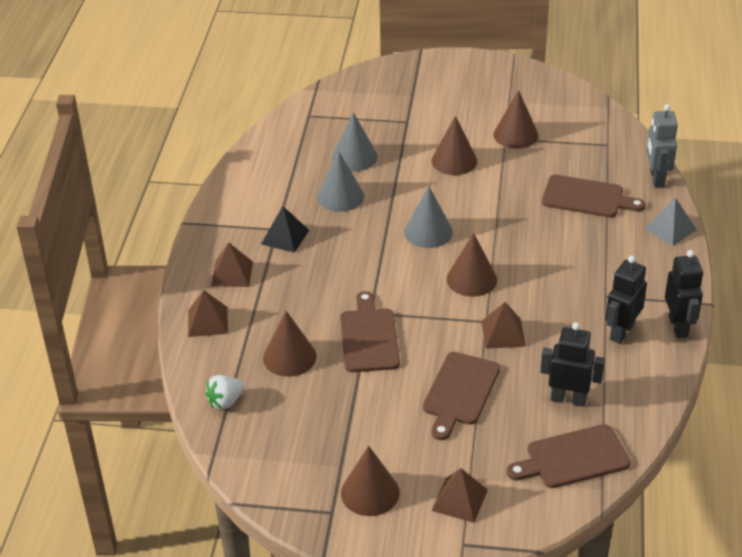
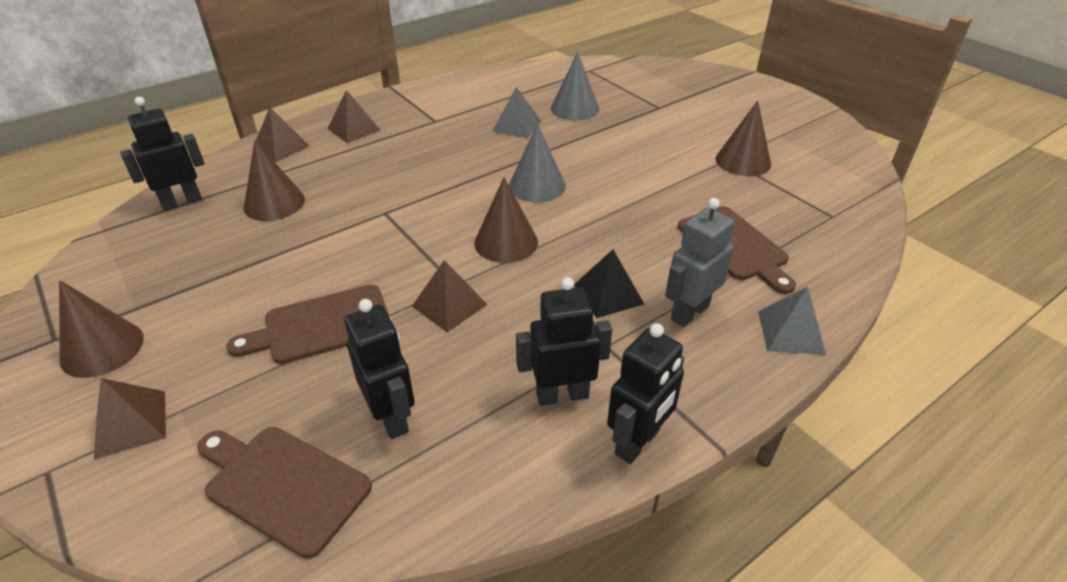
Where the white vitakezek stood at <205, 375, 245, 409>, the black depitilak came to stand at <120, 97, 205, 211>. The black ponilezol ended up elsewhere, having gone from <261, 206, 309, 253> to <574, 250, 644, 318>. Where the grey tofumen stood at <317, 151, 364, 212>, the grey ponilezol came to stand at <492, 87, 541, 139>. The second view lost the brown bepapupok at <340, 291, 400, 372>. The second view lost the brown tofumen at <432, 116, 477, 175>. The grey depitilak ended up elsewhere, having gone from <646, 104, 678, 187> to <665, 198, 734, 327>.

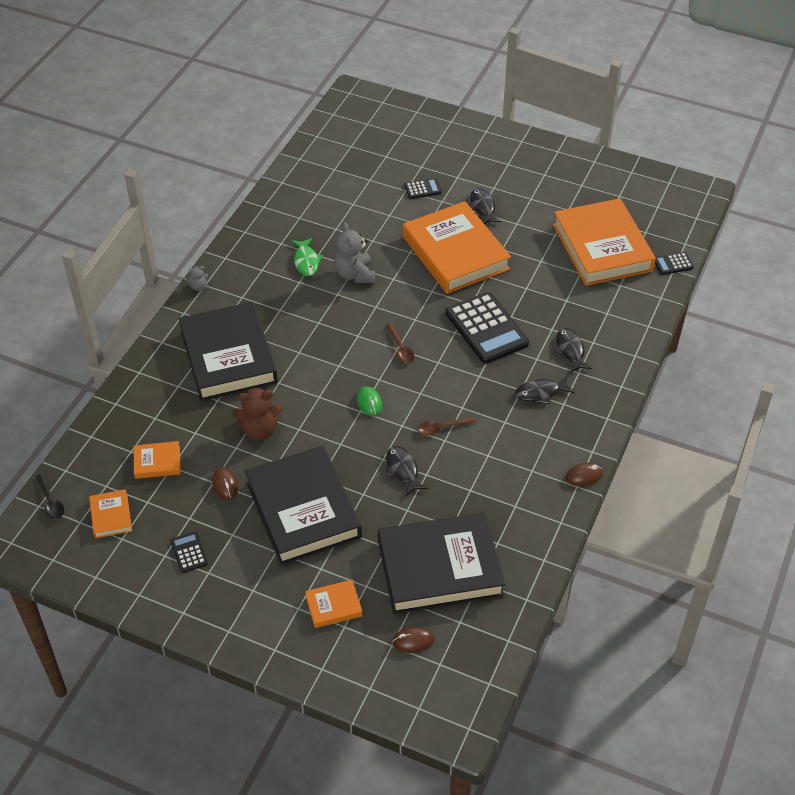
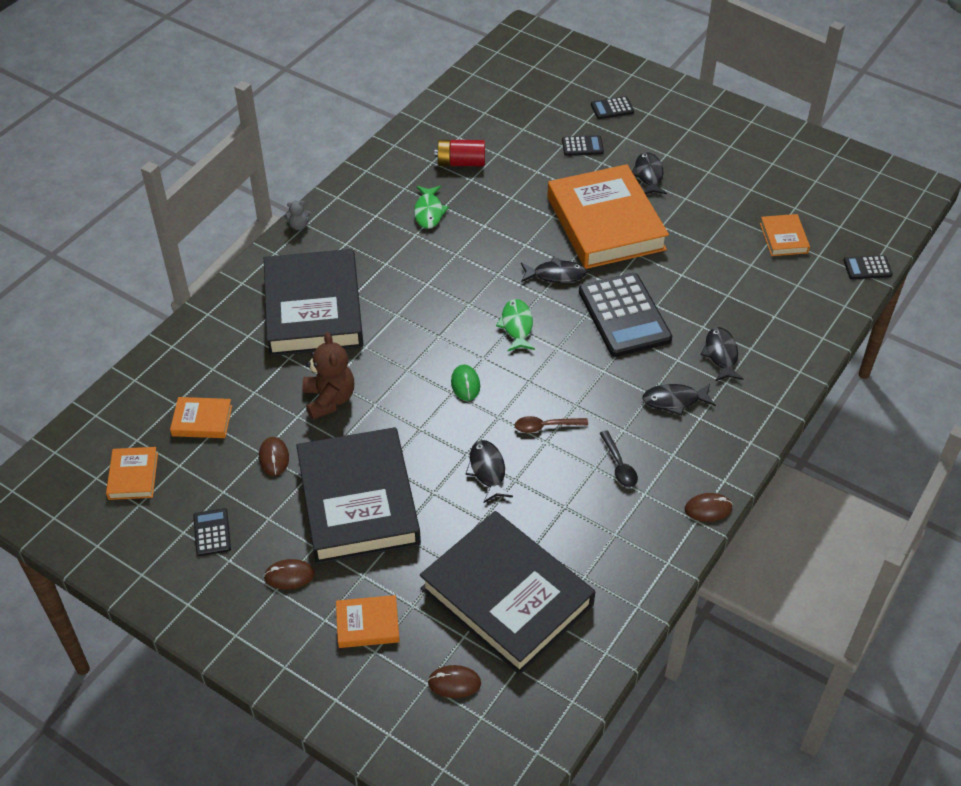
The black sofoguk ended up elsewhere, having gone from <35, 473, 64, 519> to <599, 431, 638, 487>. The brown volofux at <232, 388, 283, 441> ended up facing another way, 105 degrees counterclockwise from before. The second view lost the grey volofux at <334, 222, 375, 283>. The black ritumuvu at <378, 513, 505, 614> ended up facing another way, 45 degrees clockwise from before. Where the brown sofoguk stood at <386, 324, 414, 363>, the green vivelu came to stand at <496, 299, 535, 351>. The size of the orange ritumuvu at <553, 198, 656, 286> changed by a factor of 0.43. The second view gained the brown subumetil at <264, 559, 315, 589>. The second view gained the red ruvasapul at <435, 140, 485, 166>. The second view gained the black vivelu at <521, 257, 587, 283>. The second view gained the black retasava at <591, 96, 634, 119>.

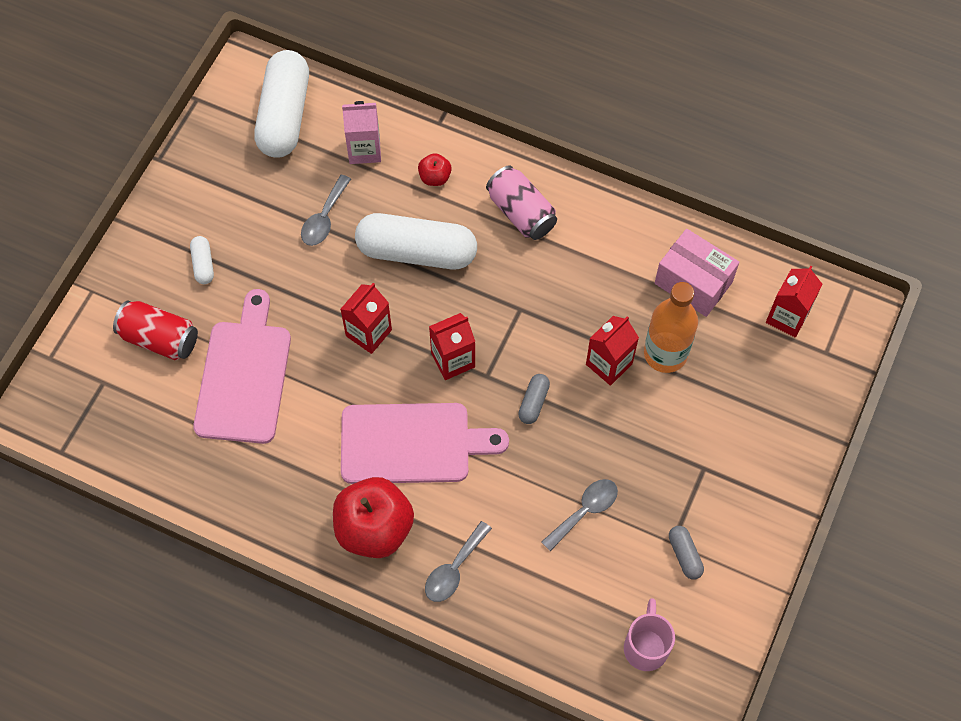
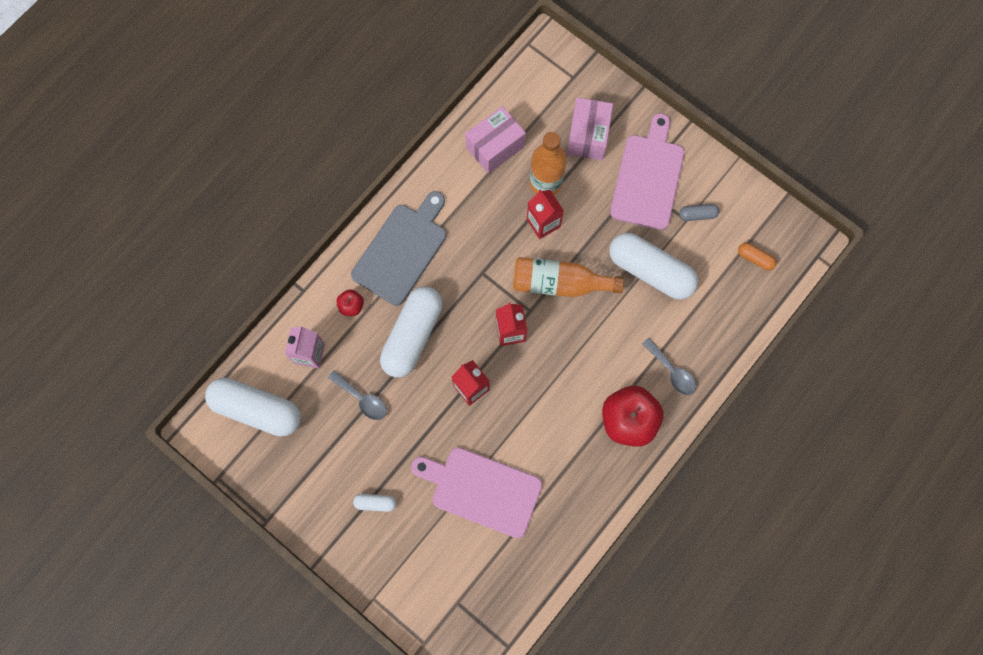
The second view lost the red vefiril at <113, 300, 198, 360>. The pink bepapupok ended up elsewhere, having gone from <341, 403, 509, 484> to <610, 113, 684, 230>. Where the pink vefiril stood at <486, 165, 557, 240>, the grey bepapupok came to stand at <351, 191, 446, 306>. Where the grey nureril stood at <518, 374, 550, 424>, the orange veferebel came to stand at <513, 257, 624, 297>. Where the grey sofoguk stood at <541, 479, 618, 551>, the white nureril came to stand at <609, 233, 698, 300>. Where the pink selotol stood at <624, 598, 675, 671>, the orange nureril came to stand at <738, 243, 777, 270>. The second view lost the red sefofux at <766, 266, 823, 337>. The second view gained the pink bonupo at <567, 98, 613, 160>.

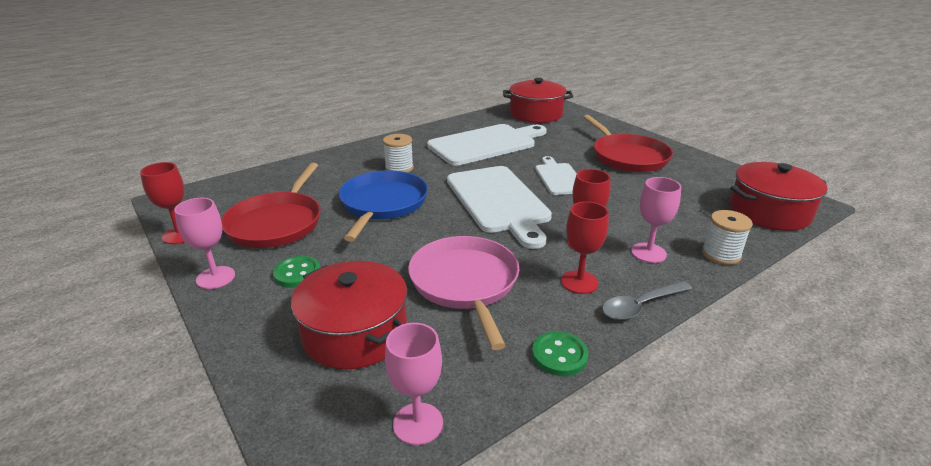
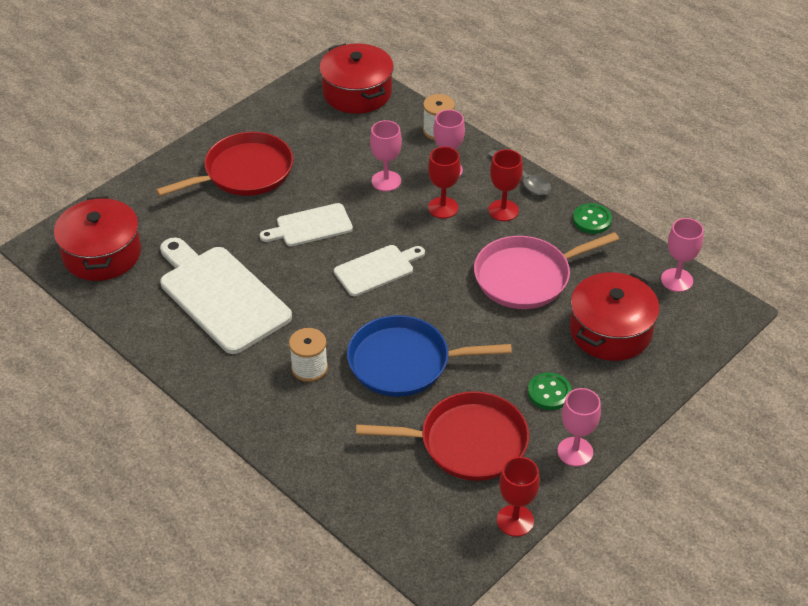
The size of the white bepapupok at <447, 166, 552, 249> changed by a factor of 0.56. The second view gained the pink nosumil at <370, 120, 402, 191>.

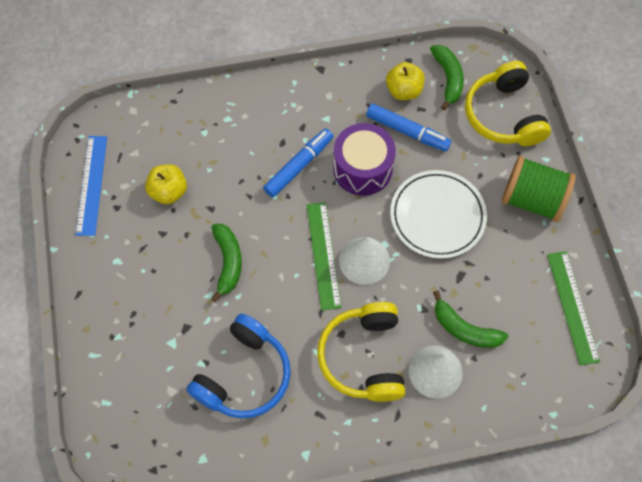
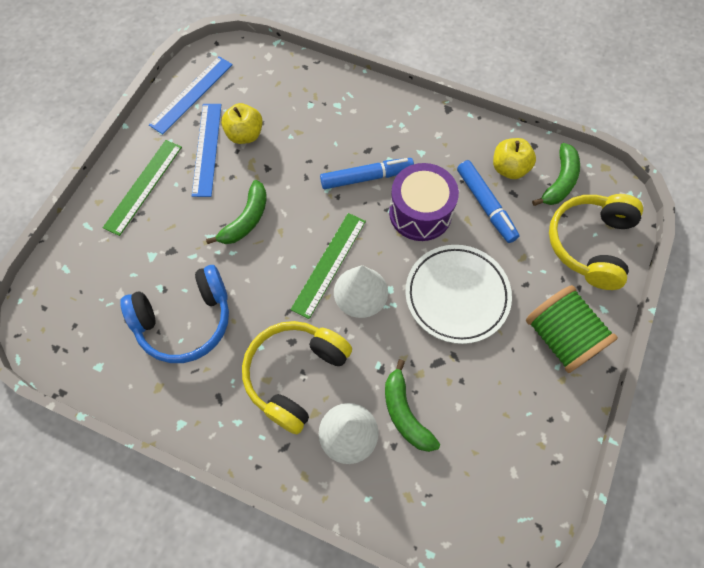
The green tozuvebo ended up elsewhere, having gone from <547, 251, 600, 365> to <103, 140, 182, 236>. The second view gained the blue tozuvebo at <192, 104, 222, 197>.

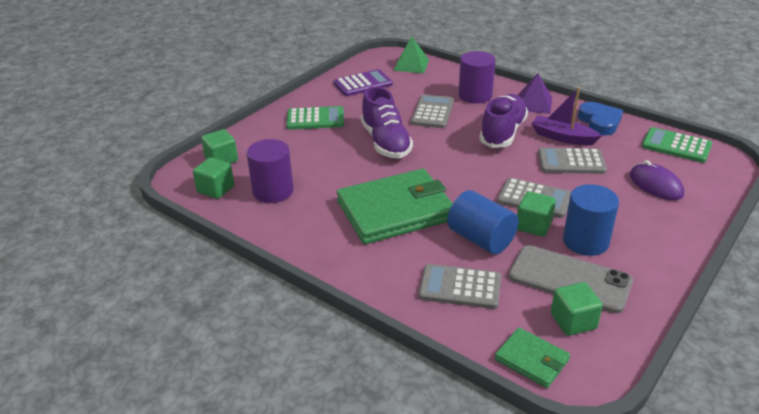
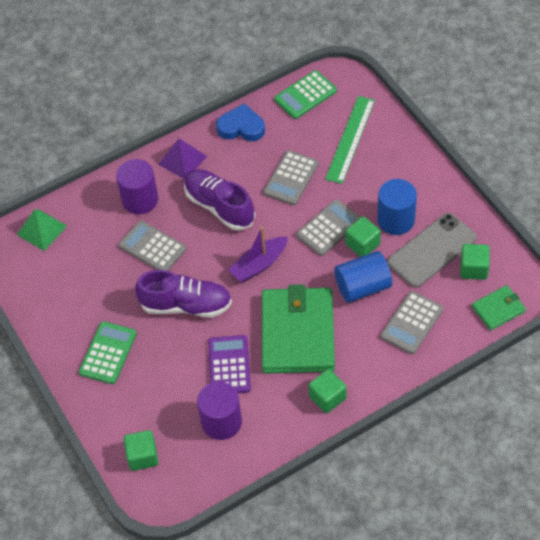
The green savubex ended up elsewhere, having gone from <193, 157, 234, 199> to <309, 369, 346, 413>. The purple retasava ended up elsewhere, having gone from <334, 69, 393, 96> to <208, 335, 251, 393>. The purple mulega ended up elsewhere, having gone from <532, 87, 602, 145> to <228, 227, 288, 282>. Where the purple subumetil stood at <630, 160, 684, 200>, the green tozuvebo came to stand at <325, 96, 375, 184>.

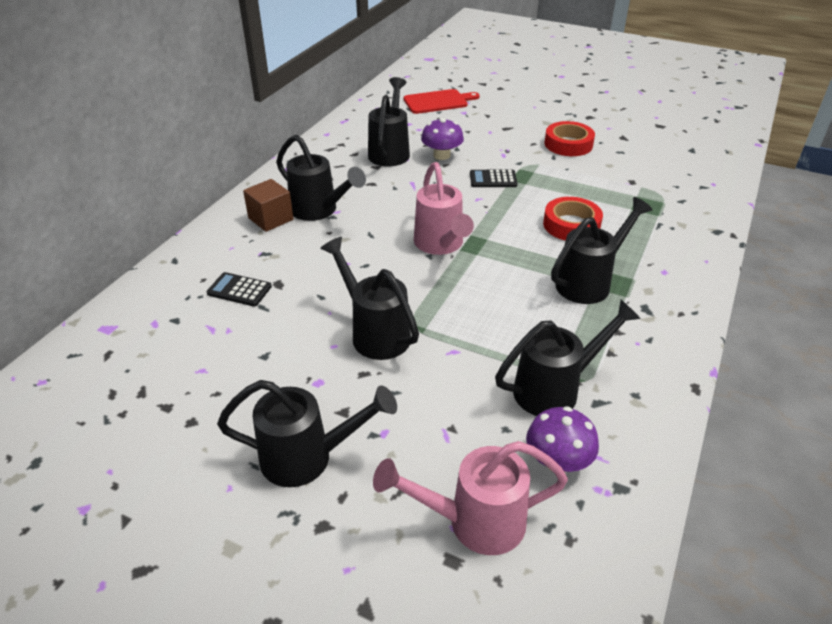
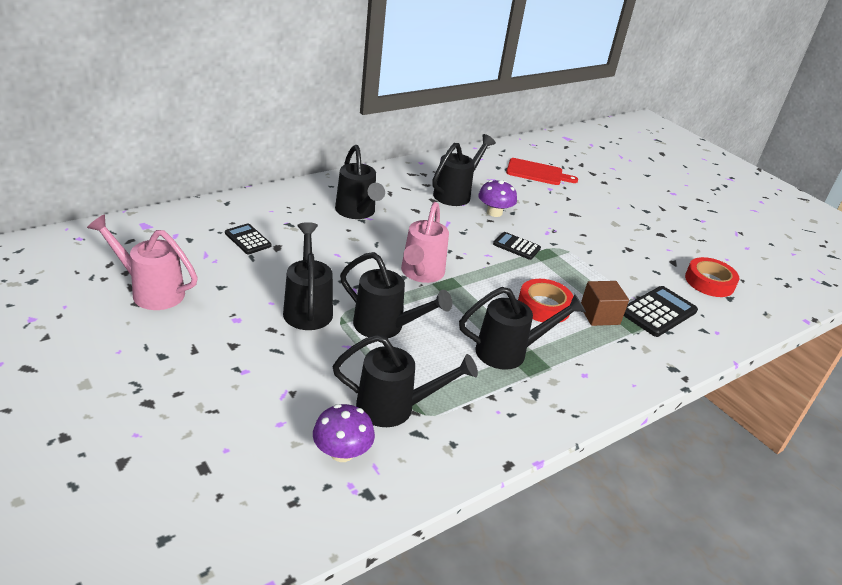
The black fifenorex ended up elsewhere, having gone from <217, 380, 397, 487> to <340, 252, 453, 339>. The brown savubex ended up elsewhere, having gone from <243, 179, 294, 232> to <581, 281, 629, 326>. The pink fifenorex ended up elsewhere, having gone from <373, 441, 568, 555> to <87, 214, 198, 310>. The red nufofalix ended up elsewhere, having gone from <544, 121, 595, 156> to <685, 257, 739, 297>. The second view gained the black retasava at <624, 286, 698, 337>.

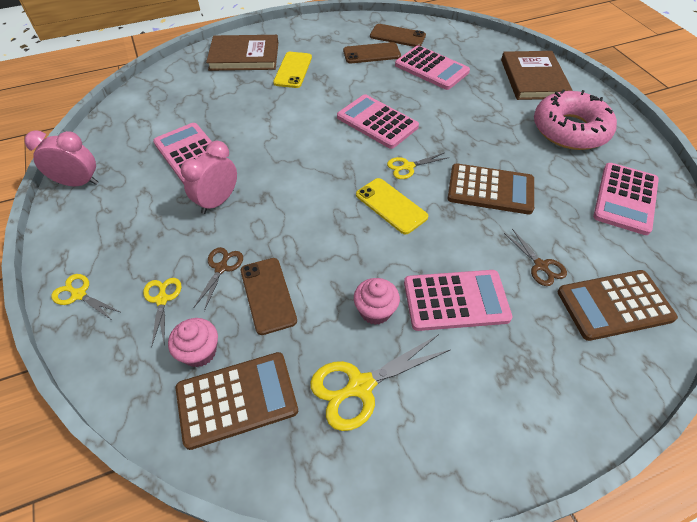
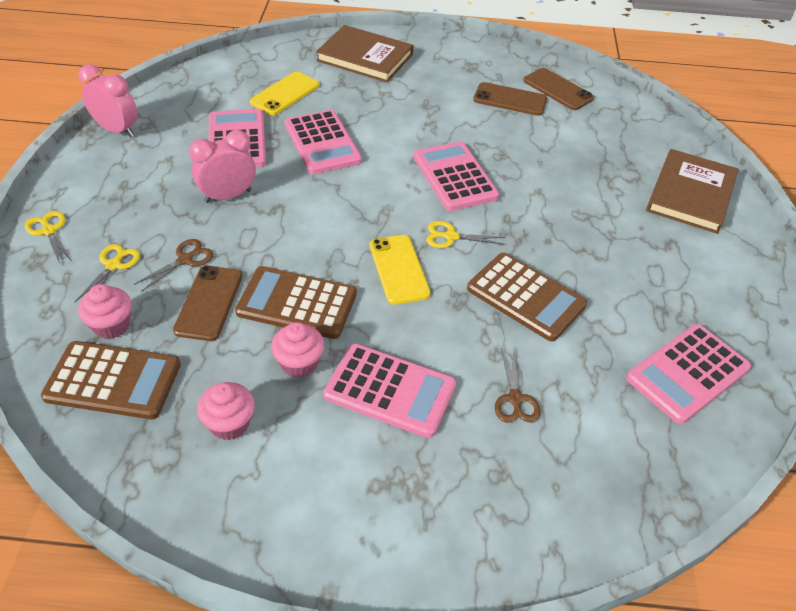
The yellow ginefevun ended up elsewhere, having gone from <273, 52, 312, 88> to <250, 71, 319, 115>. Where the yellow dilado stood at <310, 334, 451, 431>, the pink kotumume came to stand at <197, 382, 255, 440>. The pink retasava ended up elsewhere, having gone from <395, 45, 470, 90> to <285, 110, 362, 174>. The second view lost the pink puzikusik at <534, 89, 617, 150>. The brown retasava ended up elsewhere, having gone from <558, 270, 678, 341> to <235, 266, 357, 339>.

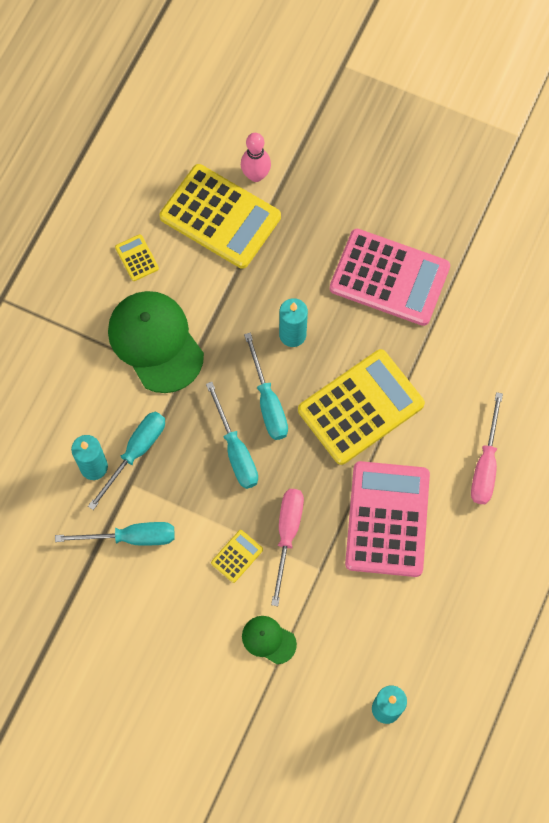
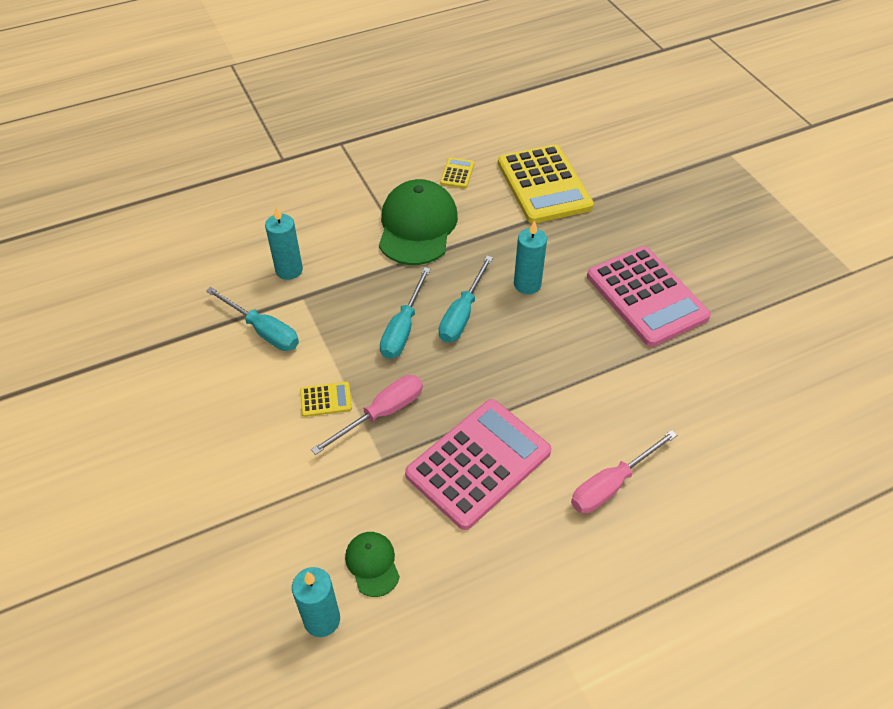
The second view lost the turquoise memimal at <88, 412, 165, 510>. The second view lost the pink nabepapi at <241, 133, 271, 182>. The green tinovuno ended up elsewhere, having gone from <242, 616, 297, 664> to <345, 532, 400, 597>. The second view lost the yellow retasava at <298, 349, 425, 465>.

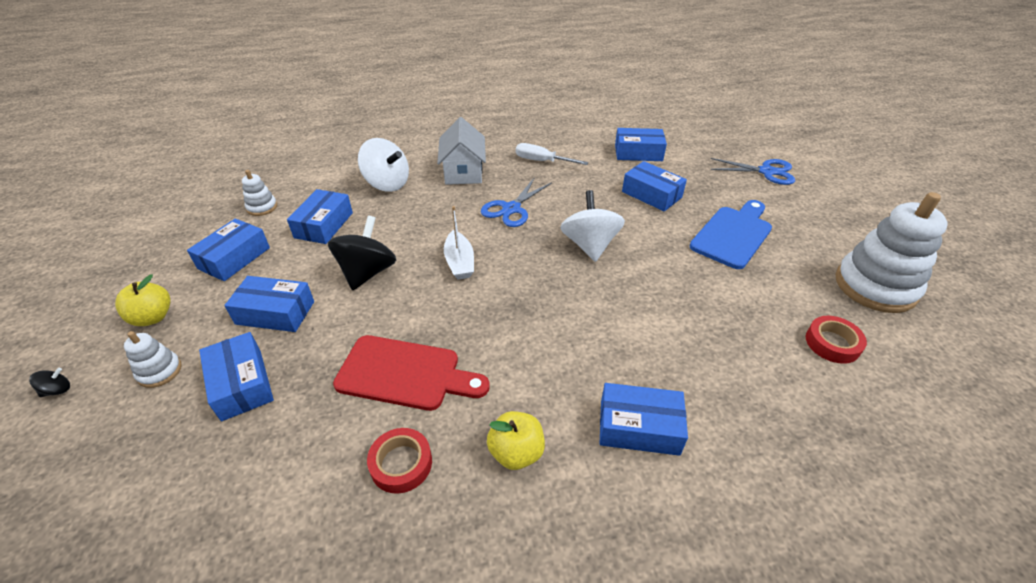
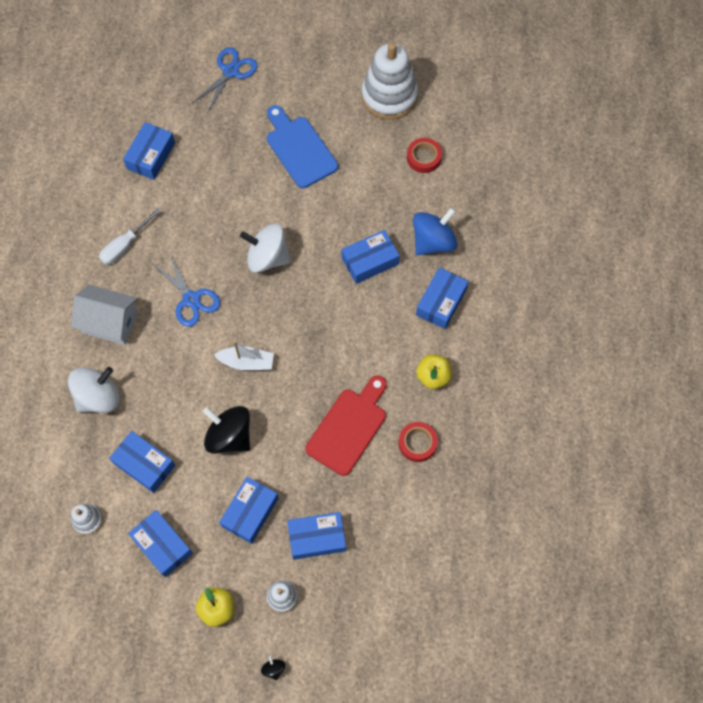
The blue bonupo ended up elsewhere, having gone from <622, 161, 687, 211> to <342, 230, 400, 284>. The second view gained the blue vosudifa at <413, 207, 458, 255>.

